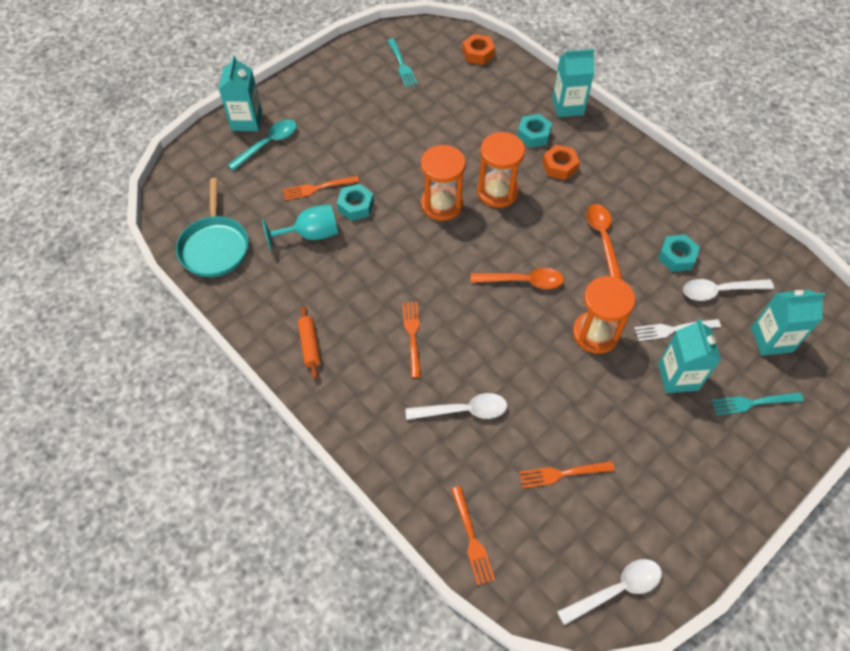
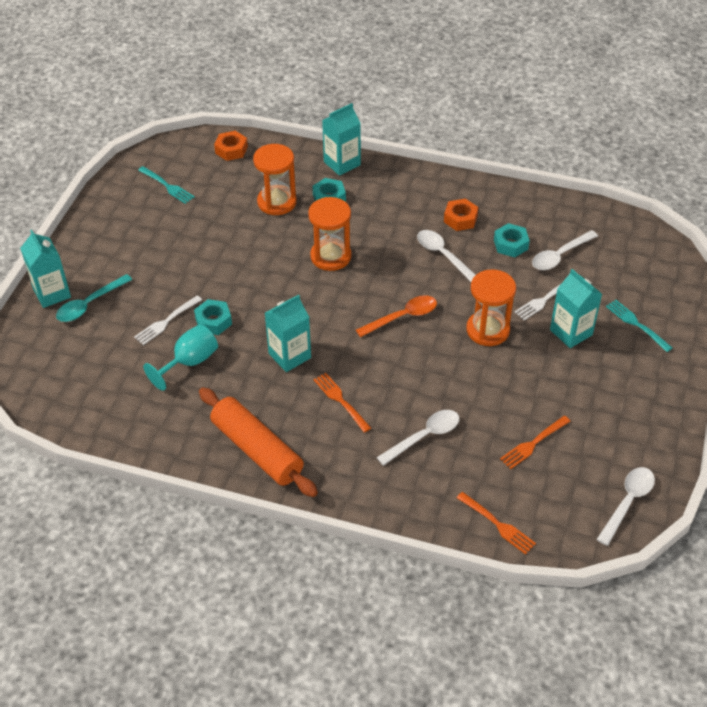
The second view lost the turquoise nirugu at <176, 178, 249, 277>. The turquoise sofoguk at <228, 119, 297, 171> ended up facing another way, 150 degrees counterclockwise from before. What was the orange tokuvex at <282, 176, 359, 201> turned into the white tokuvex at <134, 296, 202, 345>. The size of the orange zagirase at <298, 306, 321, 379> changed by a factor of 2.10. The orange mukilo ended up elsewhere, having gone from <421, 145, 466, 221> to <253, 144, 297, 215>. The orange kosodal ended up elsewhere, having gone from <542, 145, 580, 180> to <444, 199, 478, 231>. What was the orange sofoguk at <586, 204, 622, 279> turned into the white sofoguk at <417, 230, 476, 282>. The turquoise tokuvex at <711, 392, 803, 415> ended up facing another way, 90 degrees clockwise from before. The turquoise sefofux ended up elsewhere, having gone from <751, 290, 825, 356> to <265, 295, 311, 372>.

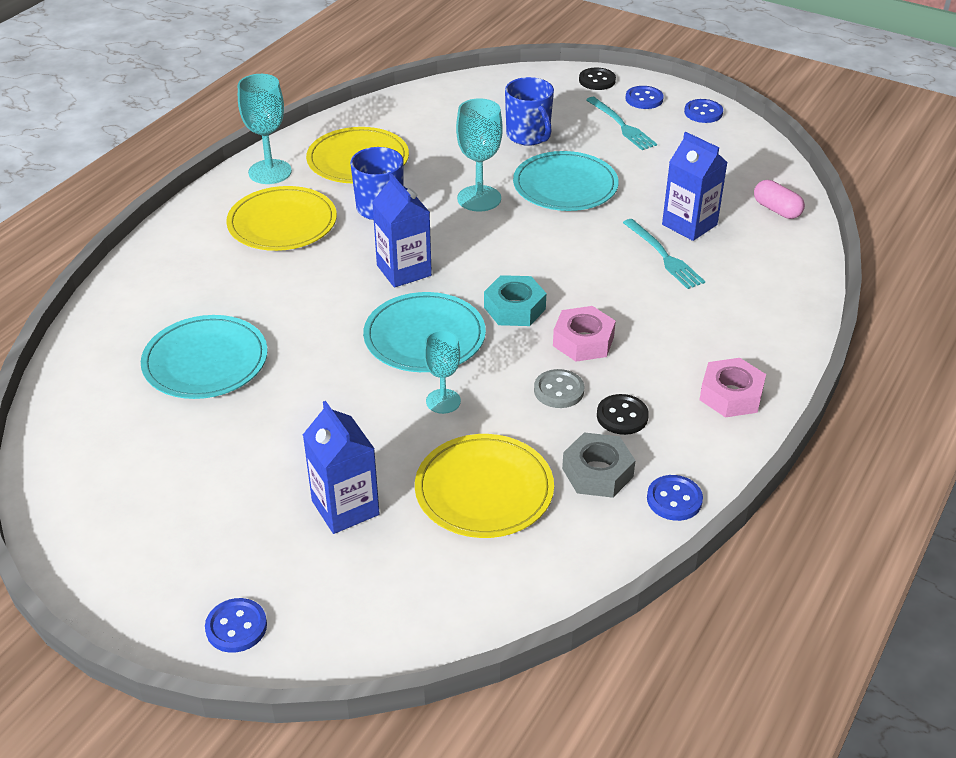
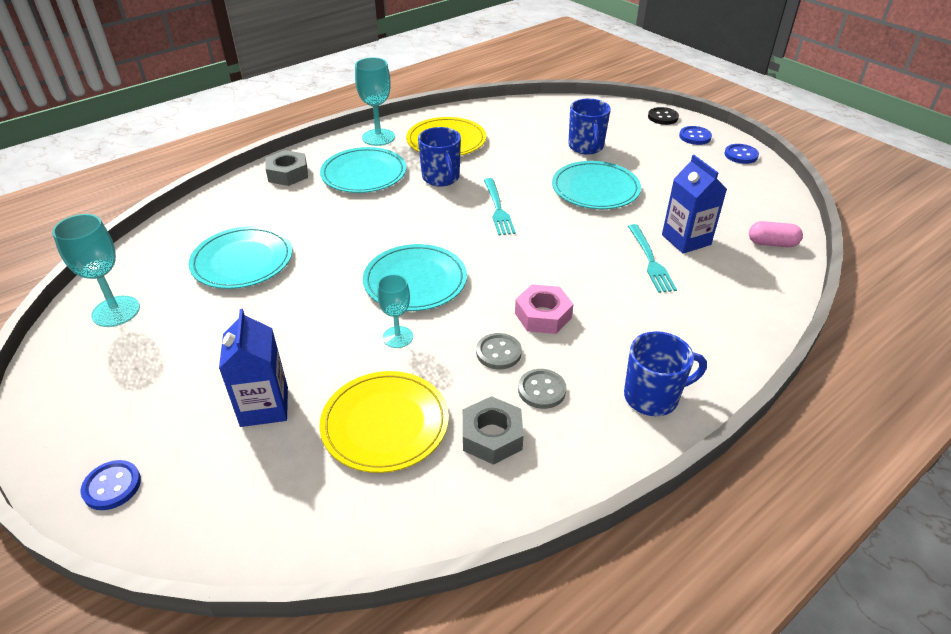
What was the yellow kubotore at <226, 186, 337, 251> turned into the turquoise kubotore at <320, 147, 406, 193>. The second view lost the blue sefofux at <372, 173, 432, 288>. The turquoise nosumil ended up elsewhere, having gone from <456, 98, 503, 212> to <52, 214, 140, 327>. The second view lost the turquoise kosodal at <484, 275, 546, 326>. The turquoise tokuvex ended up elsewhere, having gone from <586, 97, 657, 150> to <484, 178, 516, 235>. What was the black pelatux at <597, 394, 649, 435> turned into the grey pelatux at <518, 369, 567, 409>. The second view lost the blue pelatux at <647, 475, 703, 521>. Where the pink kosodal stood at <699, 358, 766, 418>, the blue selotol came to stand at <624, 331, 707, 416>. The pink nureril at <754, 180, 805, 219> ended up facing another way, 60 degrees counterclockwise from before. The second view gained the grey kosodal at <265, 150, 308, 186>.

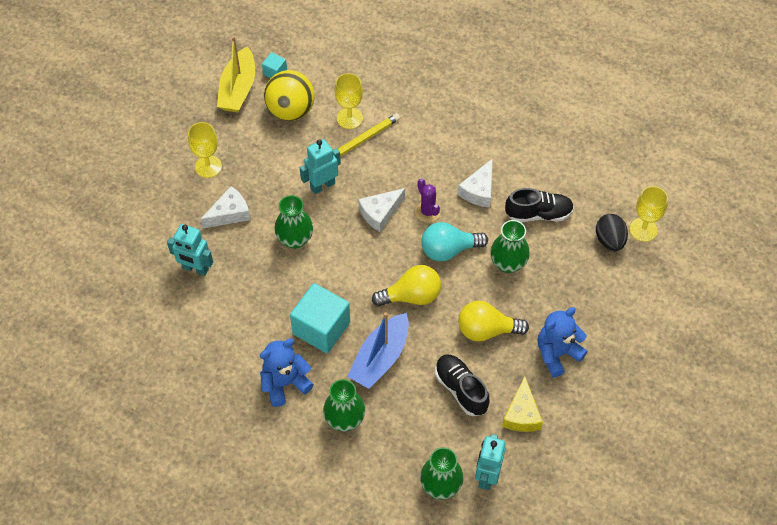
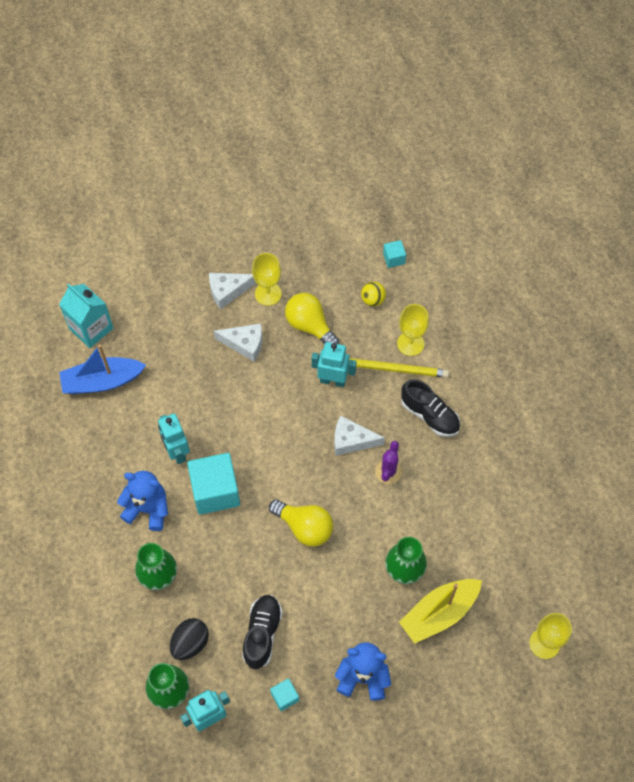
The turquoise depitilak ended up elsewhere, having gone from <167, 224, 213, 276> to <158, 414, 190, 464>. The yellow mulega ended up elsewhere, having gone from <217, 36, 255, 113> to <399, 579, 482, 644>. The size of the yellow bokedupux at <264, 70, 315, 121> changed by a factor of 0.49. The second view lost the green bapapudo at <274, 195, 313, 249>. The blue mulega ended up elsewhere, having gone from <347, 312, 409, 389> to <59, 344, 146, 394>. The second view lost the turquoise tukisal at <421, 222, 488, 261>. The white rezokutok ended up elsewhere, having gone from <458, 158, 493, 207> to <209, 273, 256, 309>. The yellow tukisal ended up elsewhere, having gone from <458, 301, 529, 342> to <285, 293, 339, 344>. Where the yellow rezokutok stood at <502, 376, 543, 432>, the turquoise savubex came to stand at <270, 678, 299, 711>. The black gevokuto ended up elsewhere, having gone from <505, 188, 574, 222> to <401, 379, 460, 437>. The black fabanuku ended up elsewhere, having gone from <596, 214, 628, 251> to <170, 618, 209, 660>. The second view gained the turquoise sefofux at <59, 283, 113, 348>.

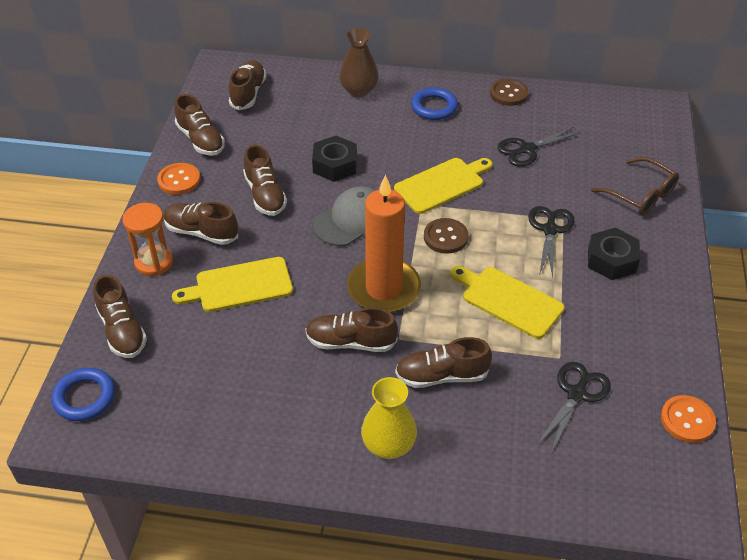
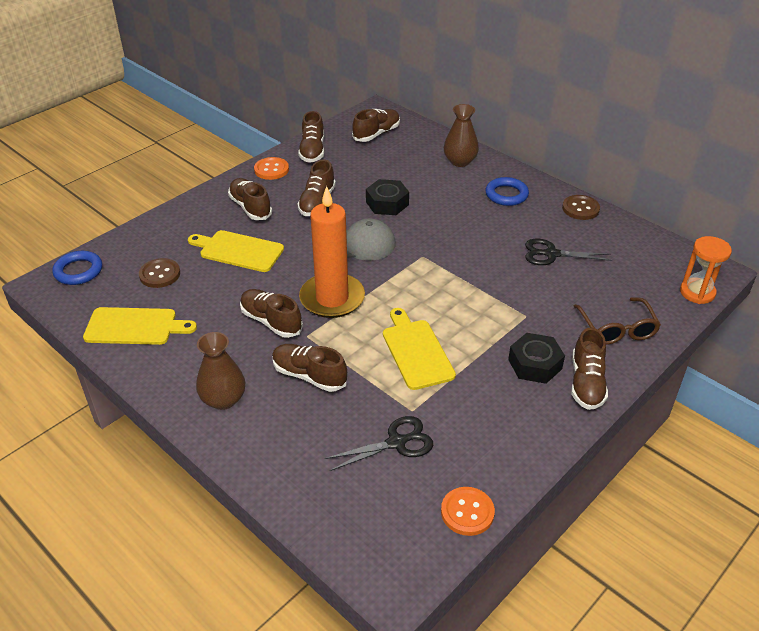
The brown gevokuto ended up elsewhere, having gone from <93, 275, 147, 358> to <571, 328, 608, 410>. The orange mukilo ended up elsewhere, having gone from <122, 203, 173, 276> to <680, 236, 732, 304>. What was the yellow bapapudo at <361, 377, 417, 459> turned into the brown bapapudo at <196, 332, 245, 410>. The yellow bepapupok ended up elsewhere, having gone from <394, 158, 492, 214> to <83, 307, 197, 345>. The brown pelatux ended up elsewhere, having gone from <424, 218, 469, 254> to <139, 258, 180, 288>. The second view lost the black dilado at <528, 206, 575, 277>.

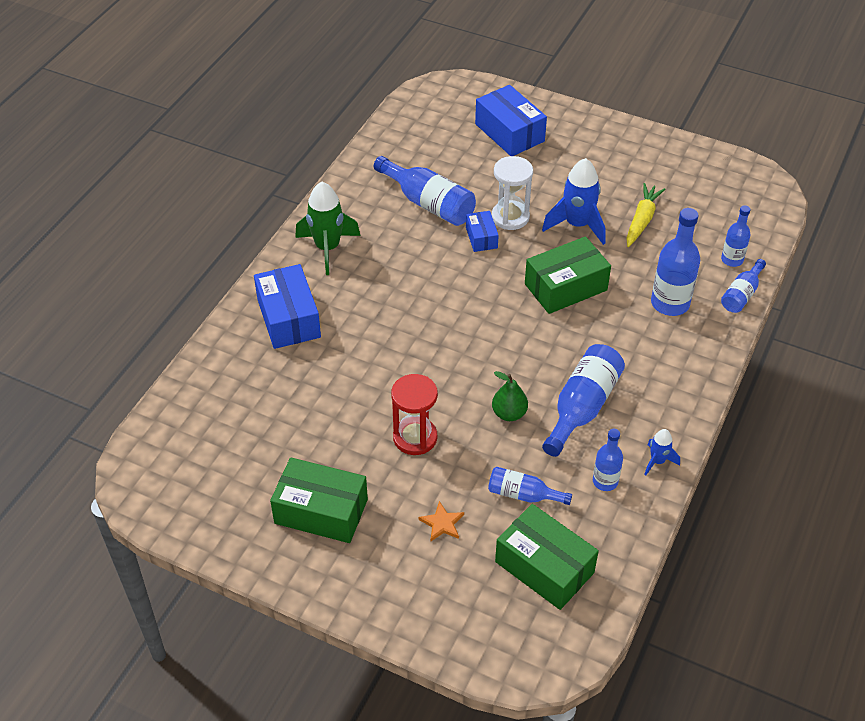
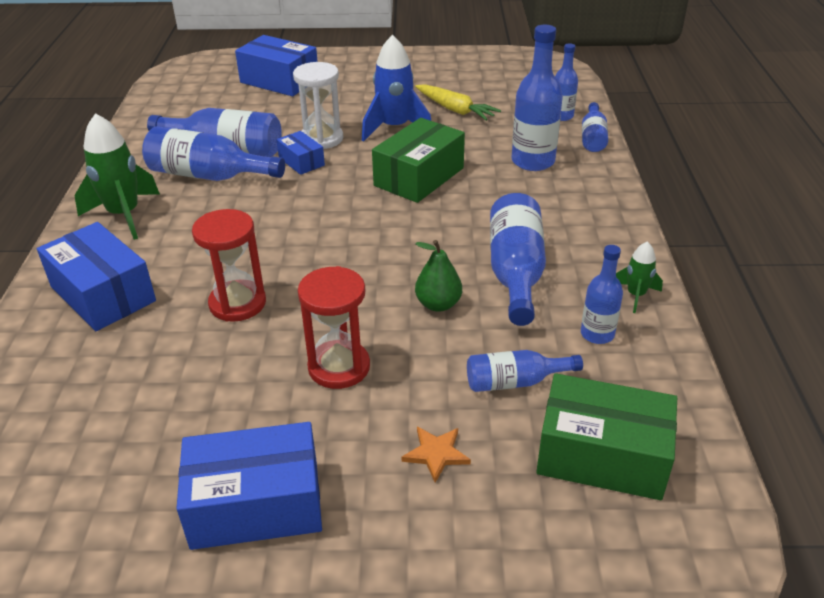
What was the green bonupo at <270, 457, 368, 543> turned into the blue bonupo at <176, 422, 322, 550>. The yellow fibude at <626, 183, 665, 247> ended up facing another way, 135 degrees clockwise from before. What was the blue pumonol at <644, 429, 680, 476> turned into the green pumonol at <616, 241, 663, 313>. The second view gained the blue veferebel at <142, 126, 285, 181>. The second view gained the red mukilo at <192, 209, 266, 322>.

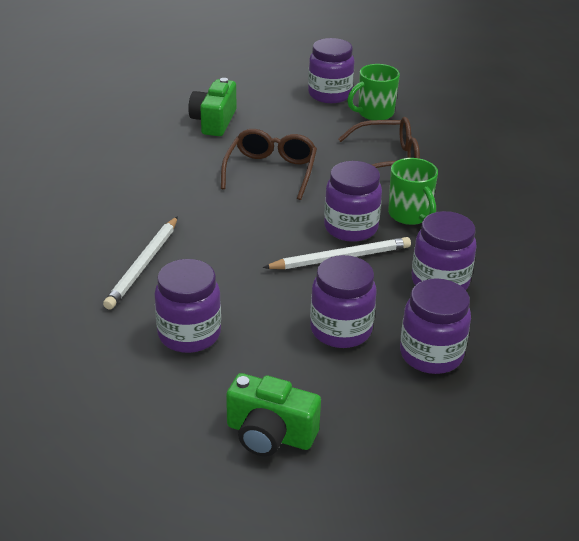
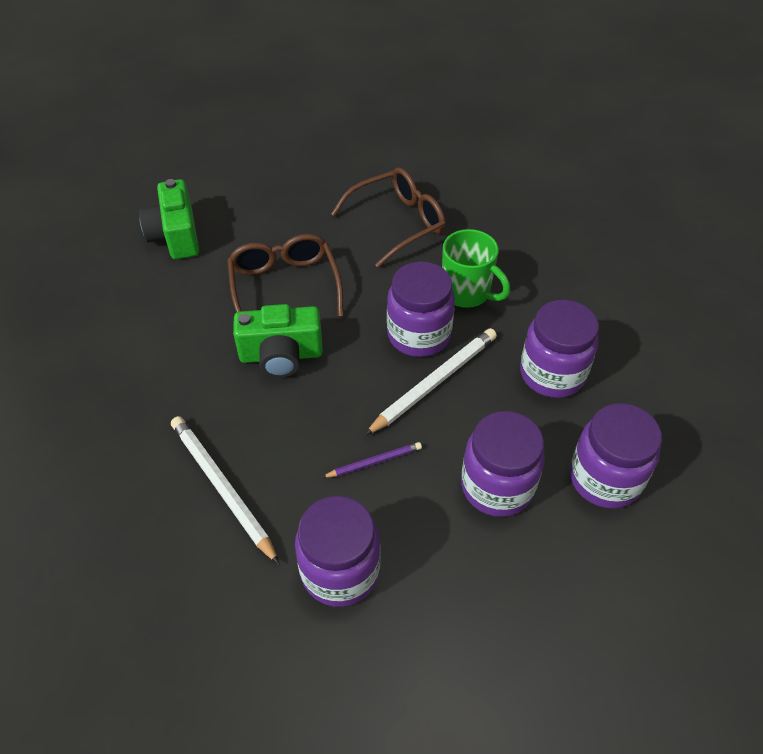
The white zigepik at <103, 216, 178, 310> ended up facing another way, 150 degrees clockwise from before. The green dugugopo ended up elsewhere, having gone from <226, 373, 321, 456> to <233, 304, 323, 378>. The second view lost the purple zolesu at <308, 38, 354, 103>. The second view lost the green selotol at <347, 64, 400, 120>. The second view gained the purple zigepik at <322, 442, 422, 478>.

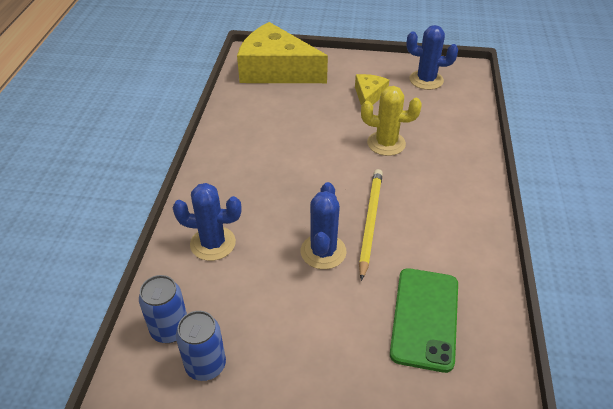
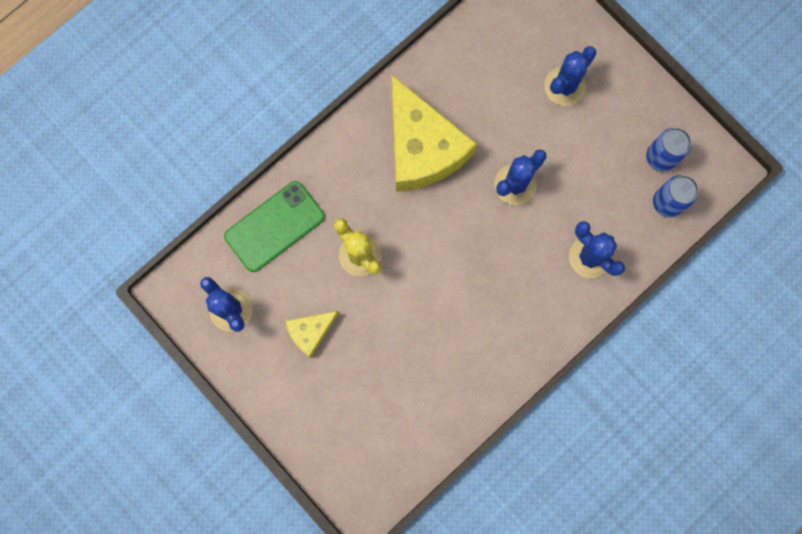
The yellow rezokutok ended up elsewhere, having gone from <237, 22, 328, 83> to <391, 74, 477, 192>. The second view lost the yellow zigepik at <359, 169, 383, 281>. The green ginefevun ended up elsewhere, having gone from <390, 268, 458, 373> to <224, 181, 325, 272>. The second view gained the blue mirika at <544, 46, 596, 106>.

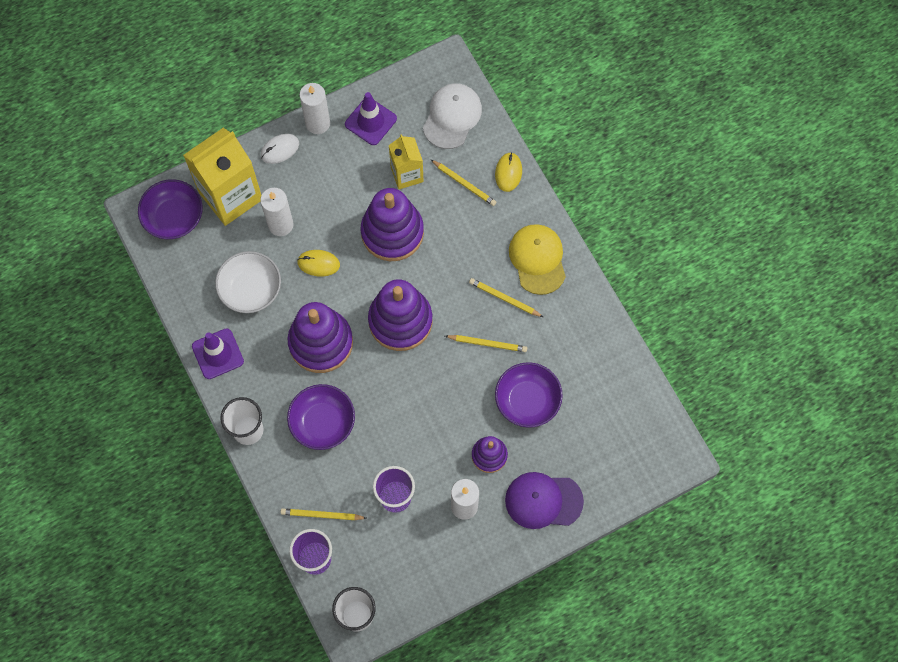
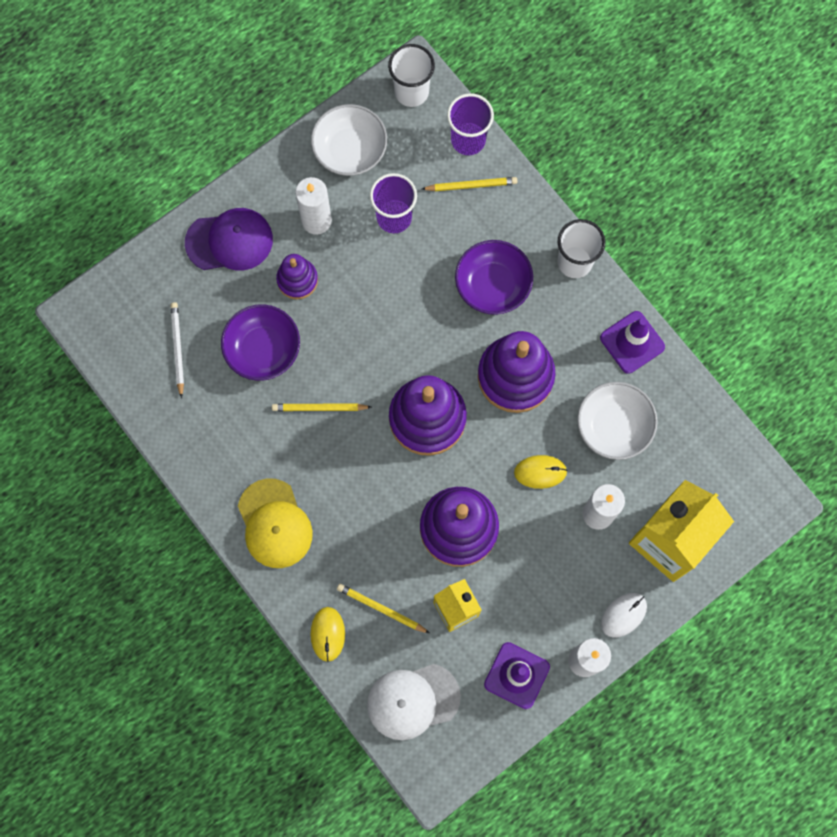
The second view lost the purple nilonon at <138, 179, 203, 239>. The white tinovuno at <423, 83, 482, 149> ended up facing another way, 60 degrees clockwise from before. The second view lost the yellow zigepik at <469, 278, 543, 317>. The second view gained the white zigepik at <170, 302, 184, 398>. The second view gained the white nilonon at <311, 104, 387, 176>.

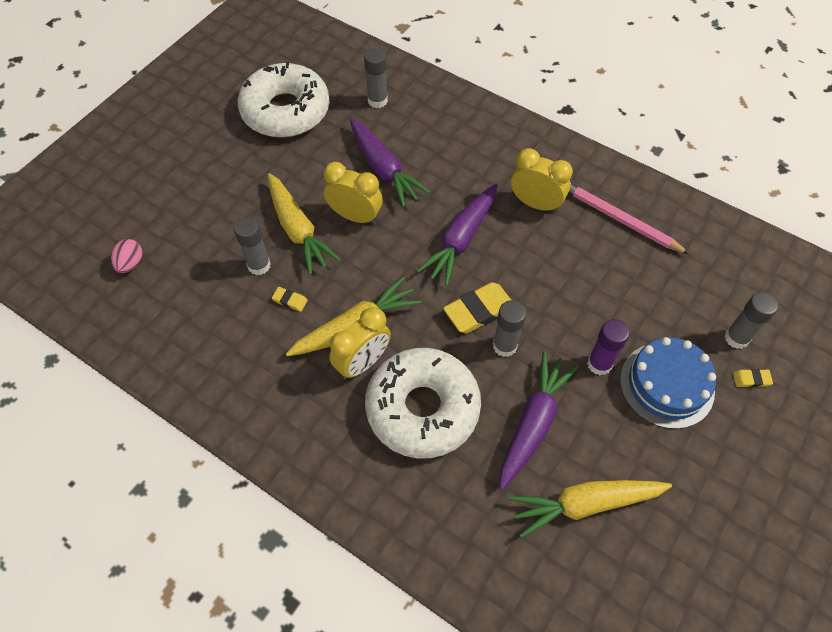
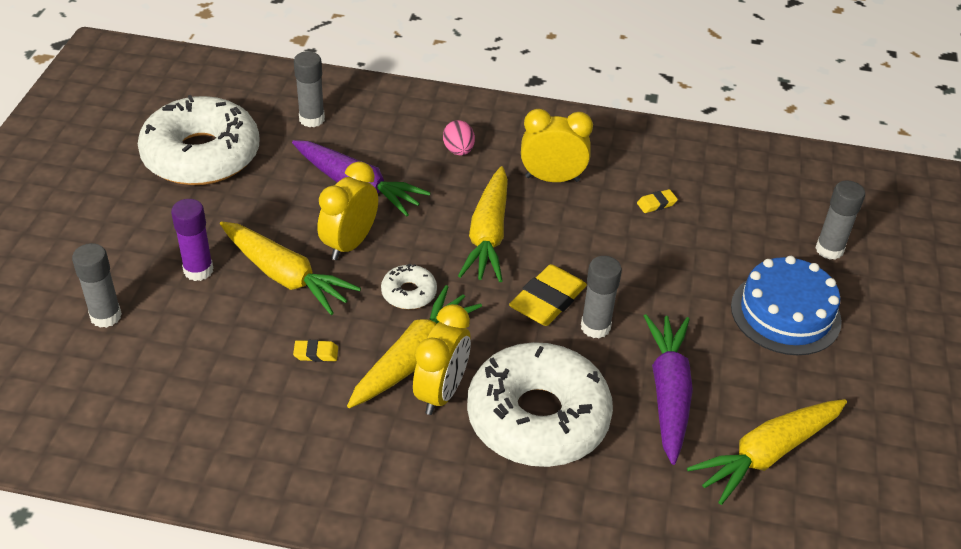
The pink fabanuku ended up elsewhere, having gone from <111, 239, 143, 273> to <443, 120, 475, 155>. The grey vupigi ended up elsewhere, having gone from <234, 217, 271, 275> to <72, 243, 122, 328>. The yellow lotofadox at <324, 162, 383, 224> ended up facing another way, 60 degrees counterclockwise from before. What was the purple fibude at <417, 184, 497, 286> turned into the yellow fibude at <458, 166, 508, 282>. The second view lost the pink zigepik at <568, 183, 689, 254>. The purple vupigi ended up elsewhere, having gone from <587, 319, 630, 375> to <171, 199, 213, 281>. The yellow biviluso ended up elsewhere, having gone from <733, 369, 773, 388> to <637, 189, 678, 213>. The second view gained the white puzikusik at <381, 264, 437, 309>.

